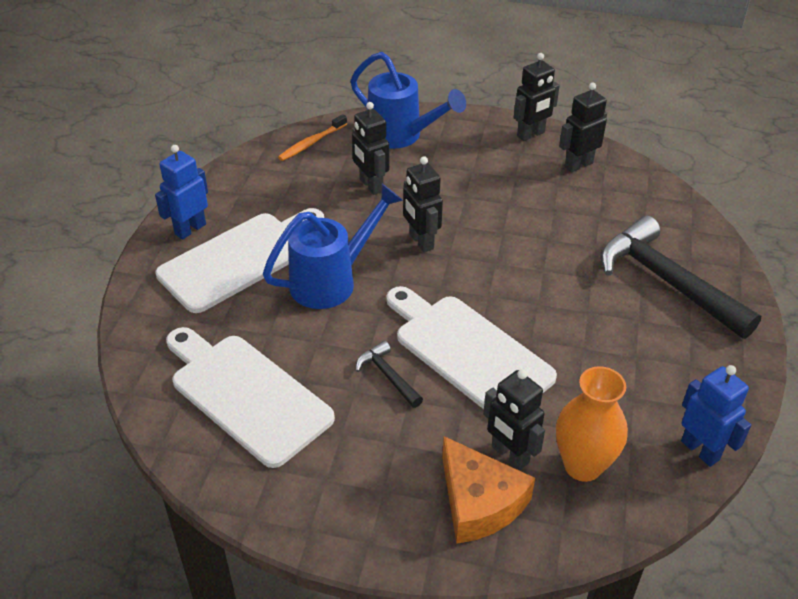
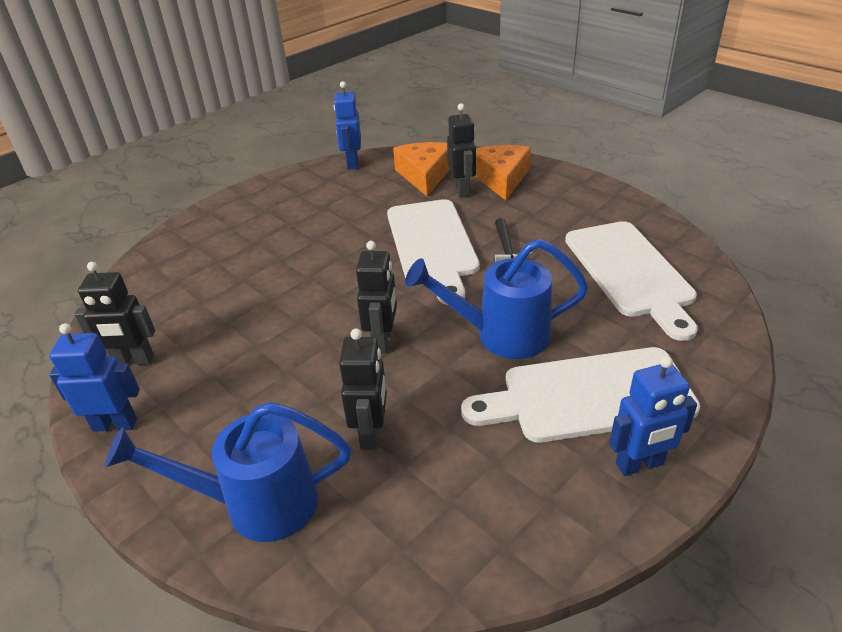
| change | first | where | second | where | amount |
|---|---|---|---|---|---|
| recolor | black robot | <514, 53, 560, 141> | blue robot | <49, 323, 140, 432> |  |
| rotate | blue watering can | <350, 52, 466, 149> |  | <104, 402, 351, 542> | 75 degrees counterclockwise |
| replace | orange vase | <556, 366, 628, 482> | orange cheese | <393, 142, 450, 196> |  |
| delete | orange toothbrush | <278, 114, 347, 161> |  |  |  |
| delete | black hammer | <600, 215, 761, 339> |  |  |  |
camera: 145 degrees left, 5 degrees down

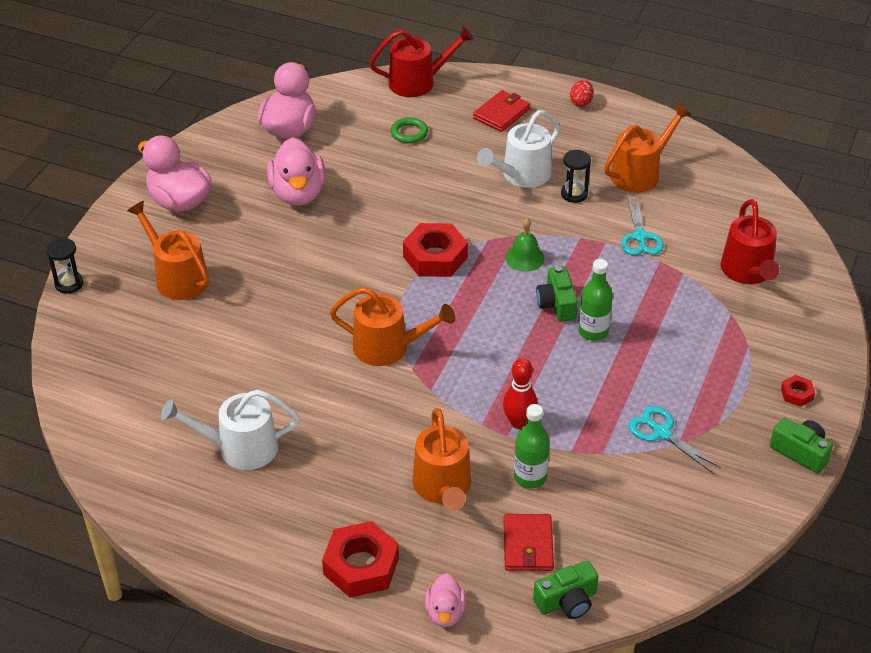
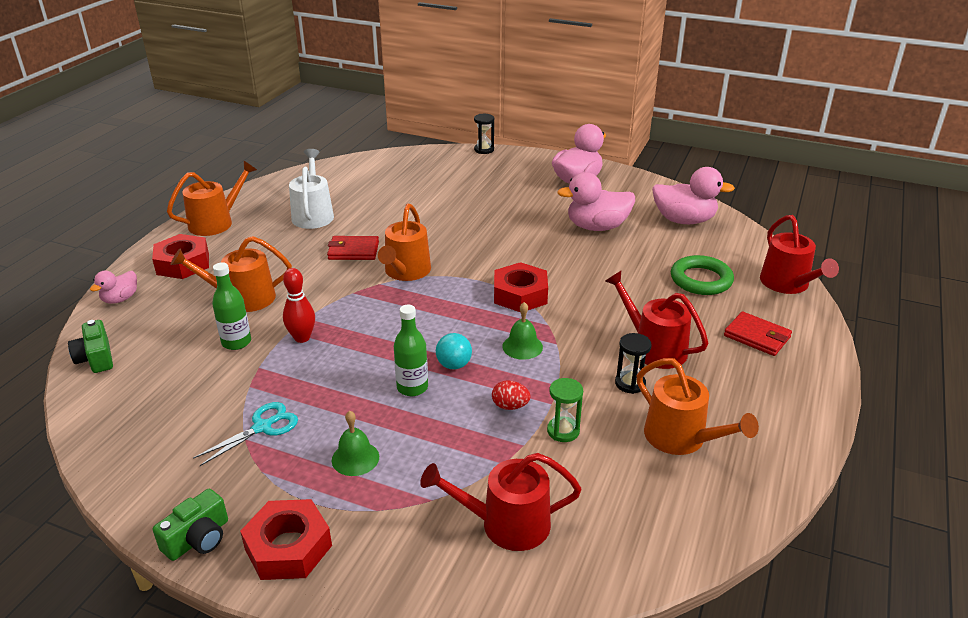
| change | first | where | second | where | amount |
|---|---|---|---|---|---|
| rotate | pink duck | <425, 573, 466, 627> |  | <90, 271, 137, 304> | 60 degrees counterclockwise |
| move | orange watering can | <127, 201, 209, 300> |  | <167, 161, 257, 236> |  |
| resize | red nut | <781, 375, 815, 407> |  | <240, 499, 332, 580> | x2.10 |
| move | red wallet | <503, 514, 554, 571> |  | <327, 236, 379, 260> |  |
| insert |  |  | green bell | <332, 411, 379, 476> |  |
| replace | green camera | <536, 266, 578, 322> | turquoise ball | <436, 333, 472, 369> |  |
| move | red egg | <570, 80, 594, 107> |  | <492, 380, 531, 410> |  |
| replace | turquoise scissors | <621, 196, 664, 255> | green hourglass | <547, 378, 583, 442> |  |
| recolor | white watering can | <477, 110, 560, 188> | red watering can | <605, 271, 709, 369> |  |
| resize | green ring | <391, 117, 428, 144> |  | <671, 255, 734, 295> | x1.65 |
camera: 90 degrees right, 10 degrees down

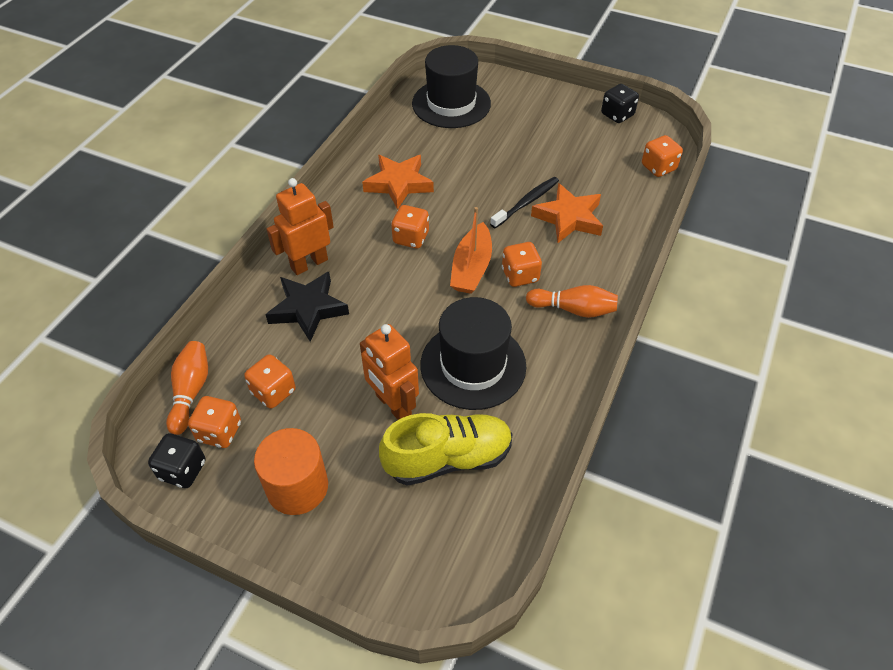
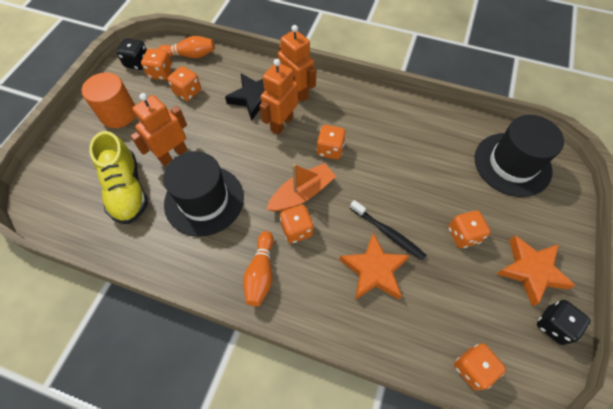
| change | first | where | second | where | amount |
|---|---|---|---|---|---|
| insert |  |  | orange robot | <259, 59, 298, 135> |  |
| rotate | orange boat | <450, 207, 492, 294> |  | <267, 163, 336, 211> | 135 degrees clockwise |
| insert |  |  | orange dice | <448, 210, 491, 248> |  |
| move | orange star | <362, 155, 434, 210> |  | <497, 235, 576, 306> |  |
camera: 85 degrees right, 10 degrees up

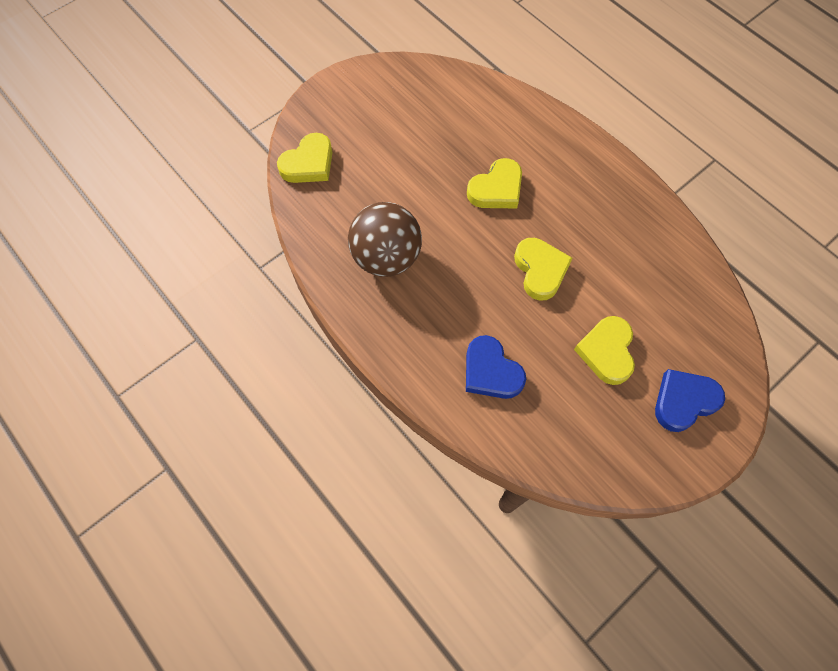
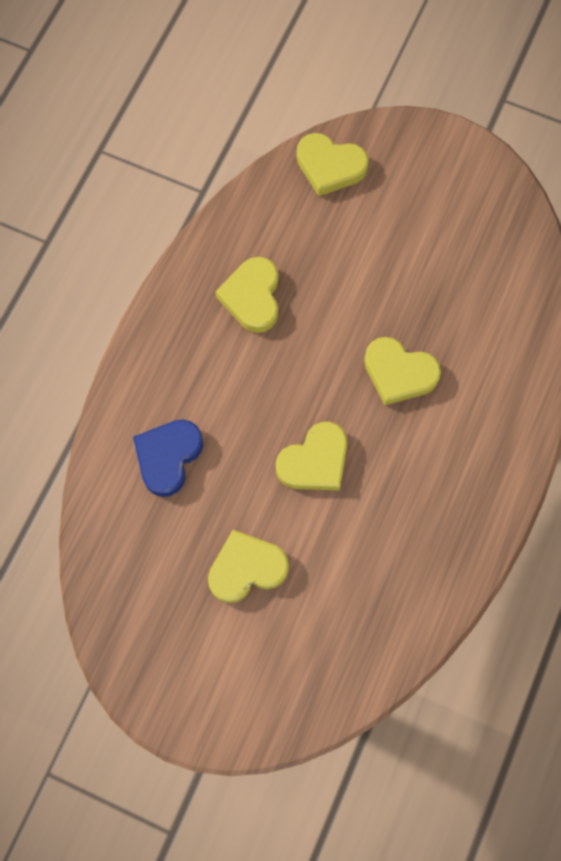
| change | first | where | second | where | amount |
|---|---|---|---|---|---|
| replace | brown ball | <348, 202, 422, 277> | yellow heart | <215, 257, 278, 333> |  |
| delete | blue heart | <655, 369, 725, 432> |  |  |  |
camera: 65 degrees right, 5 degrees up

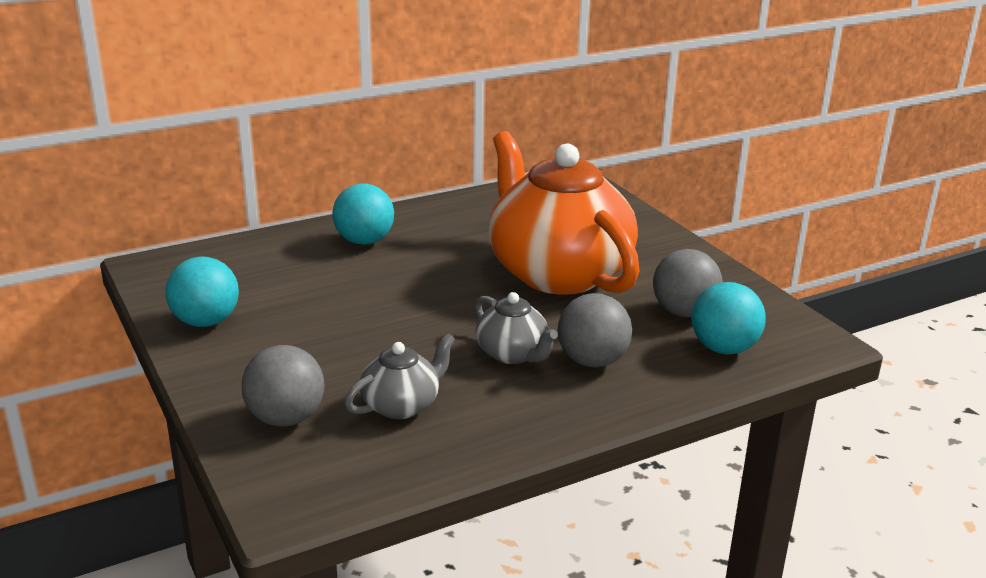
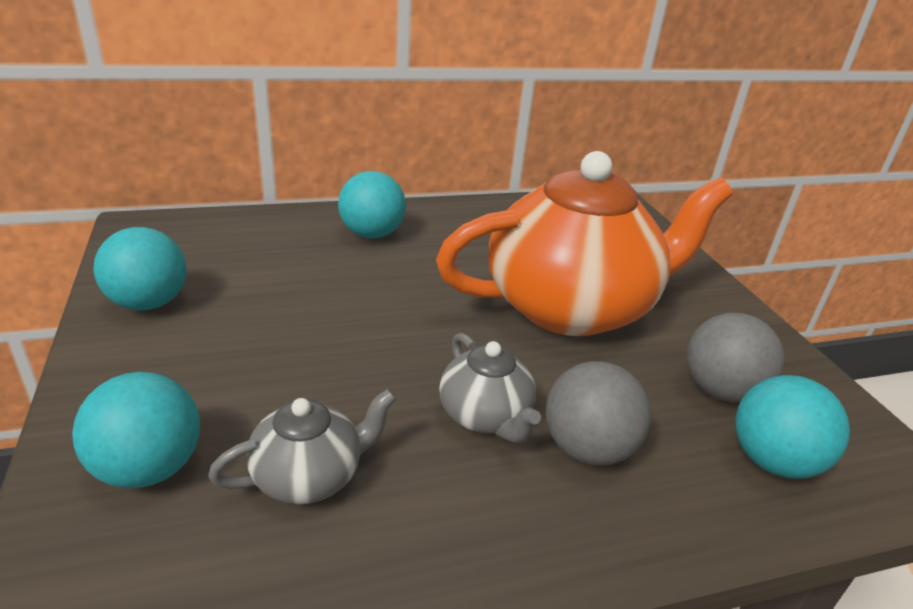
| change | first | where | second | where | amount |
|---|---|---|---|---|---|
| recolor | grey ball | <242, 345, 325, 427> | turquoise ball | <72, 372, 200, 488> |  |
| rotate | orange teapot | <489, 131, 639, 295> |  | <436, 151, 733, 336> | 90 degrees clockwise |
camera: 10 degrees right, 5 degrees up

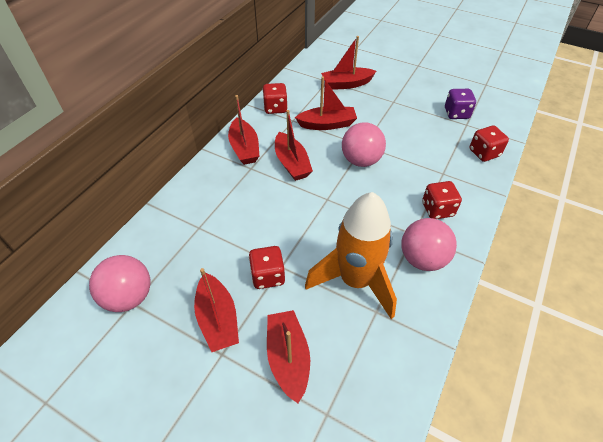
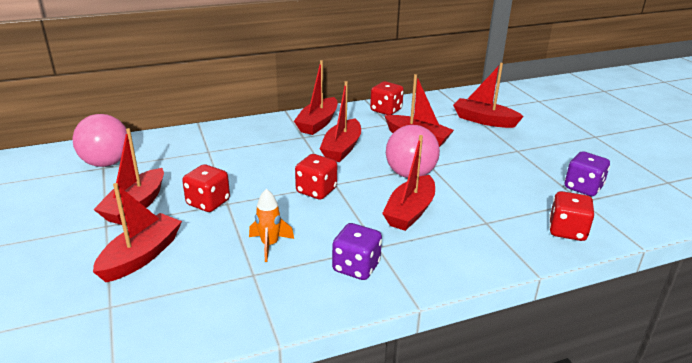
| change | first | where | second | where | amount |
|---|---|---|---|---|---|
| resize | orange rocket | <305, 192, 397, 319> |  | <249, 189, 294, 262> | x0.42 |
| move | red dice | <422, 181, 462, 219> |  | <295, 154, 337, 200> |  |
| replace | pink ball | <401, 218, 457, 271> | purple dice | <332, 223, 382, 280> |  |
| insert |  |  | red boat | <382, 135, 435, 231> |  |
camera: 40 degrees right, 20 degrees down

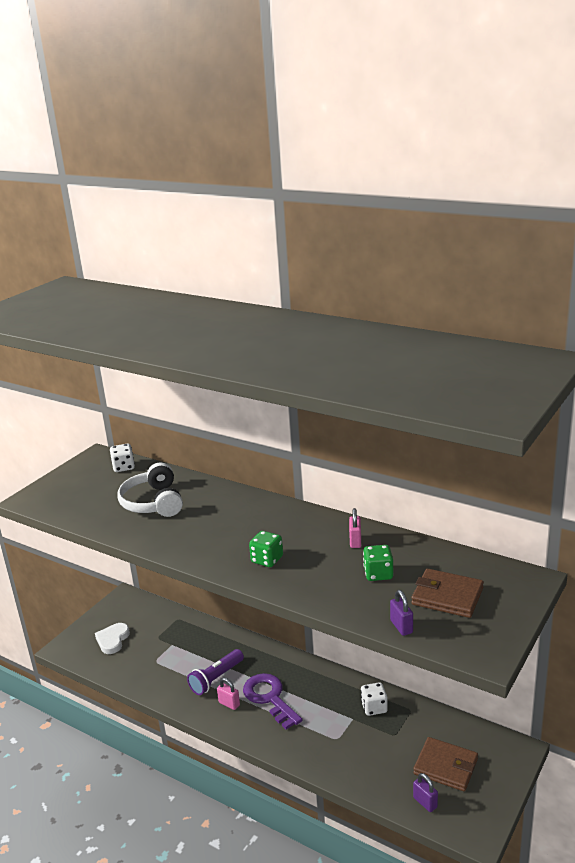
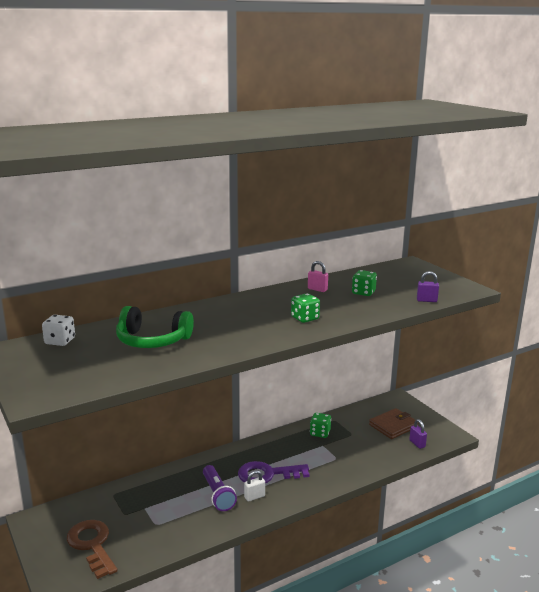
| change | first | where | second | where | amount |
|---|---|---|---|---|---|
| replace | white heart | <95, 623, 130, 654> | brown key | <67, 520, 118, 579> |  |
| recolor | white headphones | <117, 462, 183, 517> | green headphones | <116, 306, 194, 348> |  |
| recolor | pink padlock | <217, 678, 240, 710> | white padlock | <244, 470, 265, 502> |  |
| recolor | white dice | <361, 682, 388, 716> | green dice | <310, 413, 331, 438> |  |
| rotate | purple padlock | <413, 773, 438, 812> |  | <409, 419, 427, 449> | 75 degrees clockwise |
| delete | brown wallet | <412, 568, 484, 618> |  |  |  |
camera: 65 degrees left, 5 degrees down

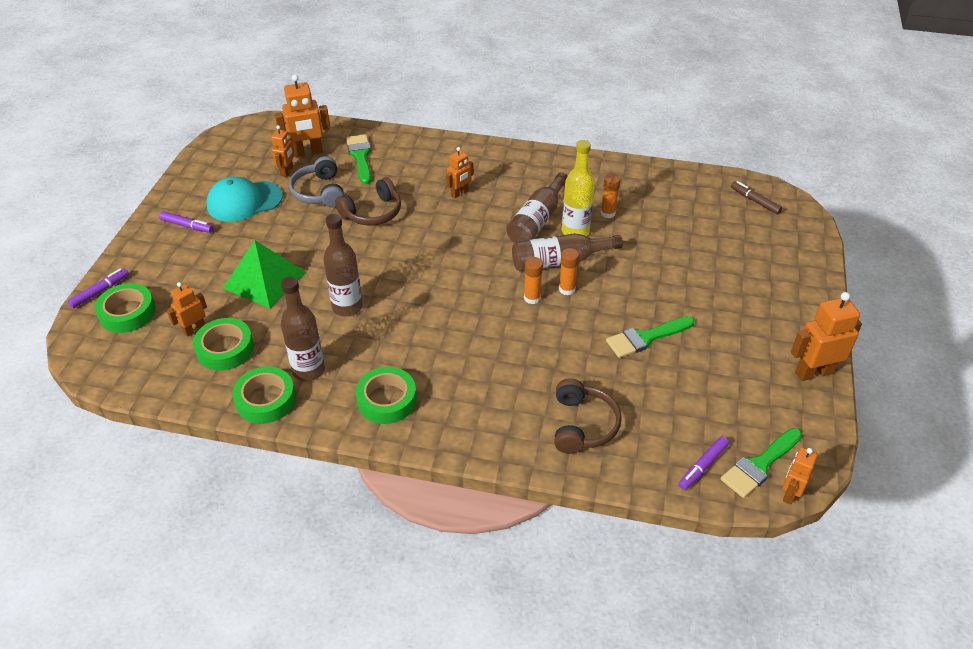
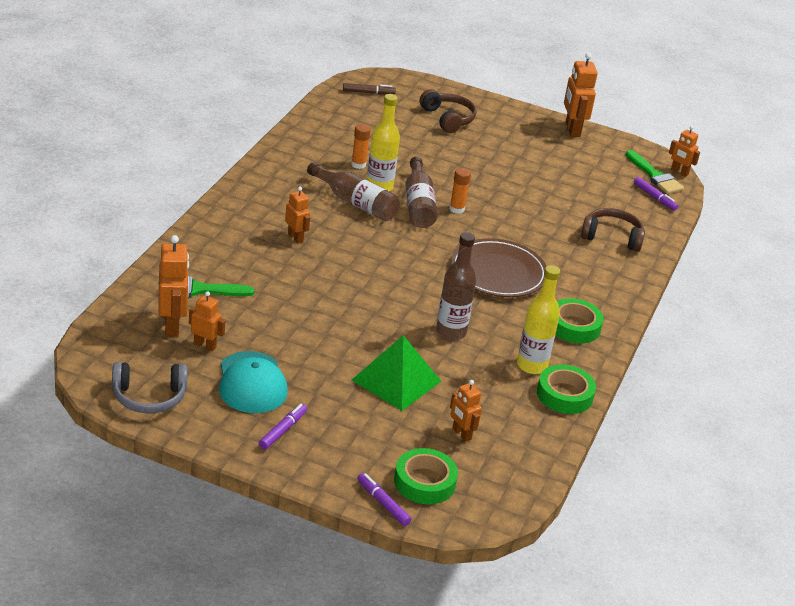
| change | first | where | second | where | amount |
|---|---|---|---|---|---|
| move | grey headphones | <289, 156, 344, 208> |  | <112, 362, 188, 413> |  |
| rotate | brown marker | <731, 181, 782, 214> |  | <343, 83, 396, 94> | 150 degrees counterclockwise |
| move | brown headphones | <335, 177, 401, 225> |  | <420, 89, 477, 133> |  |
| insert |  |  | brown plate | <451, 238, 547, 297> |  |
| recolor | brown bottle | <281, 277, 325, 381> | yellow bottle | <517, 265, 560, 374> |  |
| delete | green tape | <193, 318, 254, 371> |  |  |  |
| delete | orange glue stick | <524, 257, 543, 304> |  |  |  |
| delete | green brush | <606, 316, 695, 358> |  |  |  |
camera: 85 degrees left, 10 degrees down

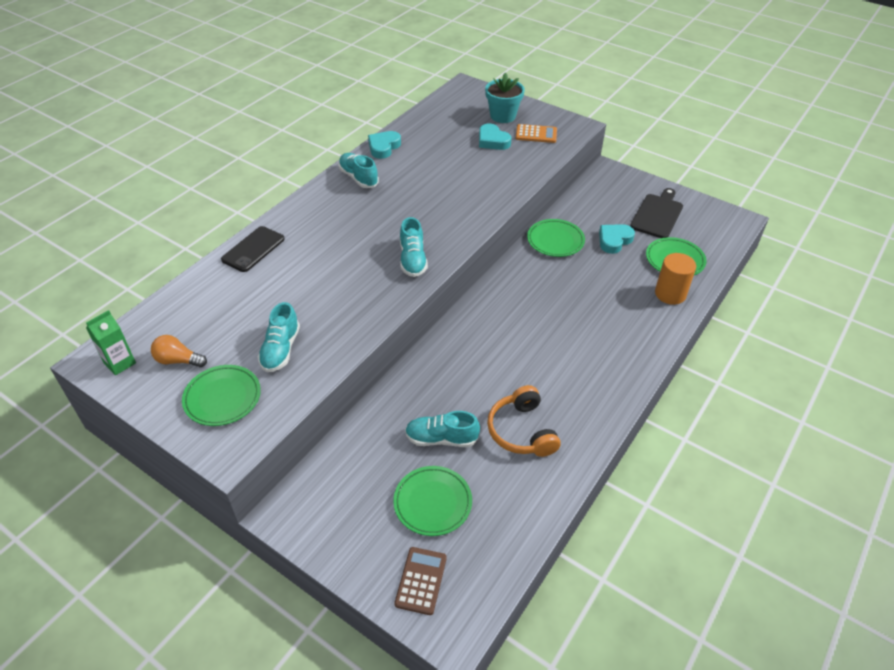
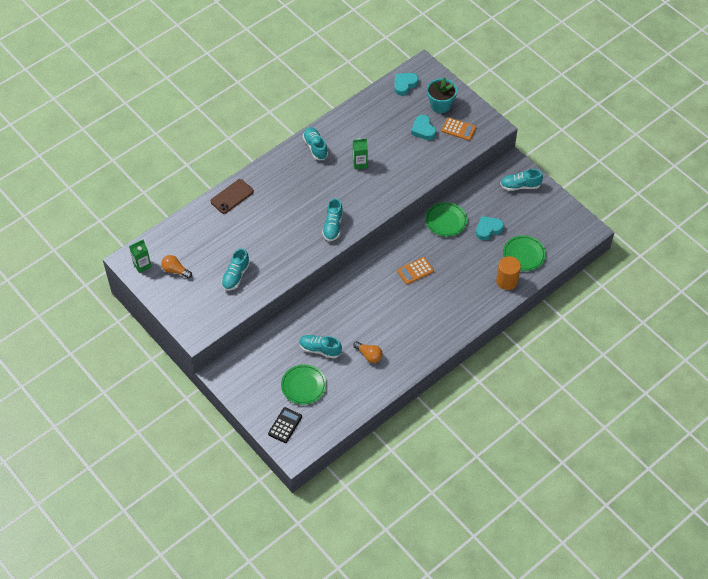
| change | first | where | second | where | amount |
|---|---|---|---|---|---|
| recolor | black phone | <221, 226, 285, 272> | brown phone | <210, 179, 254, 214> |  |
| recolor | brown calculator | <394, 547, 447, 615> | black calculator | <268, 407, 302, 443> |  |
| insert |  |  | green carton | <353, 138, 368, 169> |  |
| replace | orange headphones | <487, 385, 561, 457> | orange light bulb | <353, 341, 382, 363> |  |
| move | turquoise heart | <368, 131, 401, 159> |  | <394, 73, 419, 96> |  |
| insert |  |  | orange calculator | <397, 257, 434, 285> |  |
| insert |  |  | turquoise shoe | <500, 169, 543, 191> |  |
| delete | green plate | <182, 365, 261, 426> |  |  |  |
| delete | black cutting board | <630, 188, 683, 238> |  |  |  |
camera: 15 degrees right, 10 degrees up

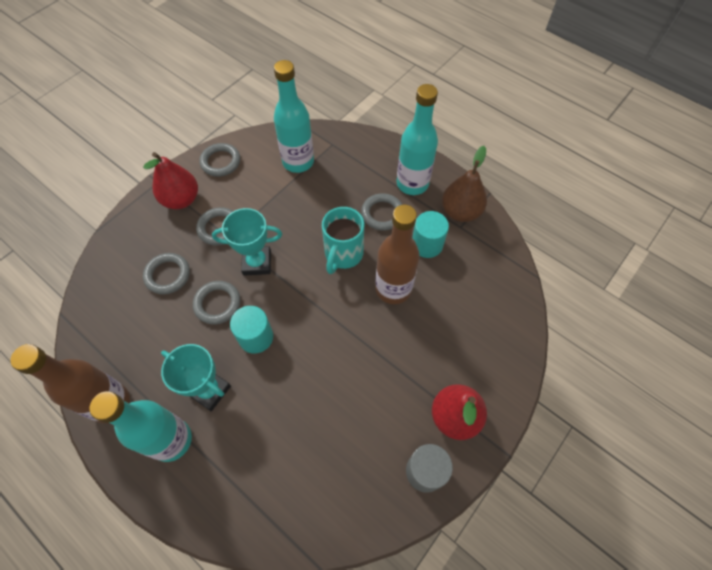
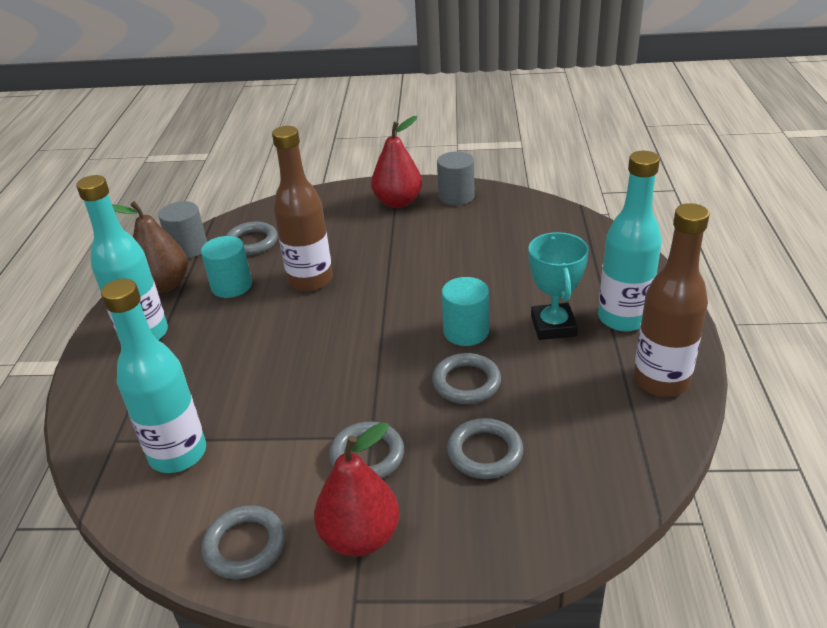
| change | first | where | second | where | amount |
|---|---|---|---|---|---|
| insert |  |  | grey cylinder | <158, 201, 207, 258> |  |
| move | grey ring | <361, 193, 402, 231> |  | <226, 222, 278, 256> |  |
| delete | turquoise trophy | <212, 208, 282, 276> |  |  |  |
| delete | turquoise mug | <322, 207, 364, 274> |  |  |  |
camera: 125 degrees left, 25 degrees down

